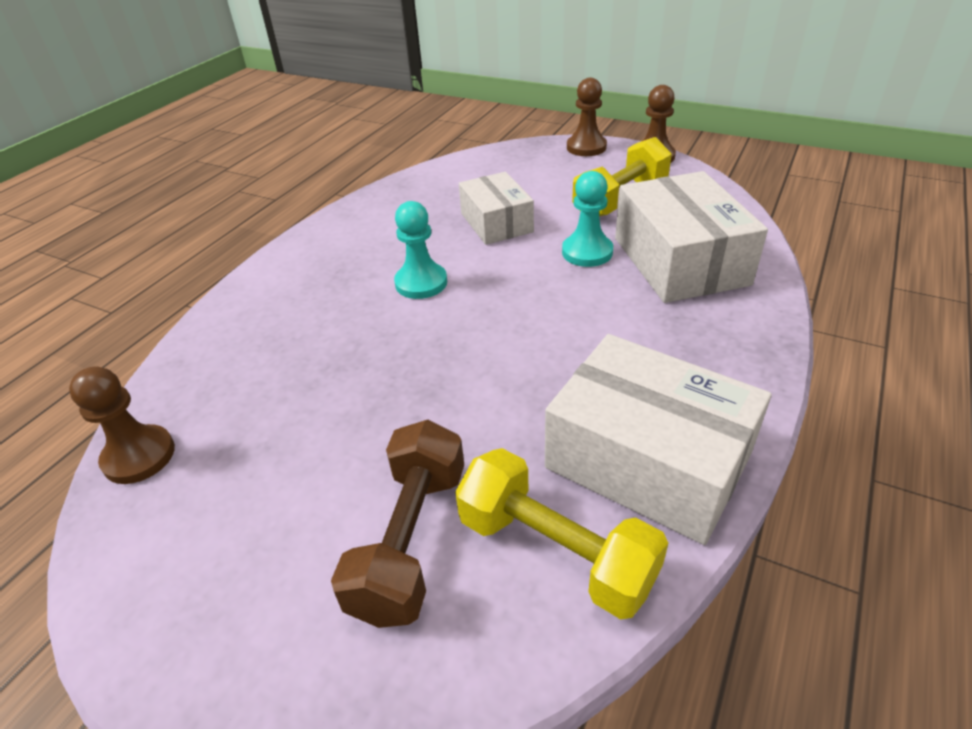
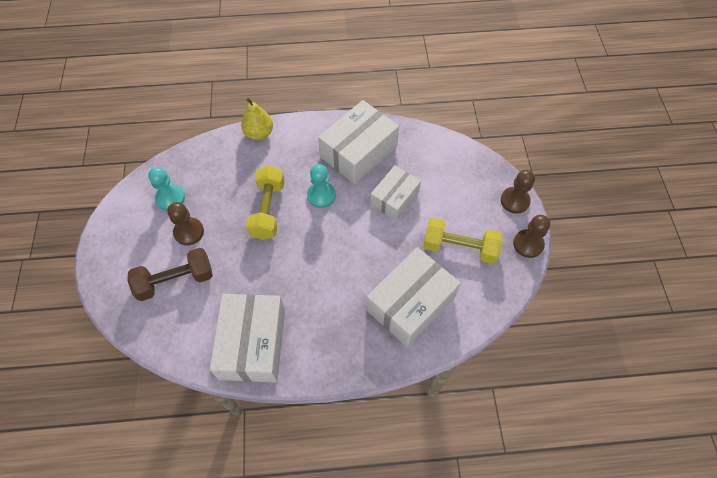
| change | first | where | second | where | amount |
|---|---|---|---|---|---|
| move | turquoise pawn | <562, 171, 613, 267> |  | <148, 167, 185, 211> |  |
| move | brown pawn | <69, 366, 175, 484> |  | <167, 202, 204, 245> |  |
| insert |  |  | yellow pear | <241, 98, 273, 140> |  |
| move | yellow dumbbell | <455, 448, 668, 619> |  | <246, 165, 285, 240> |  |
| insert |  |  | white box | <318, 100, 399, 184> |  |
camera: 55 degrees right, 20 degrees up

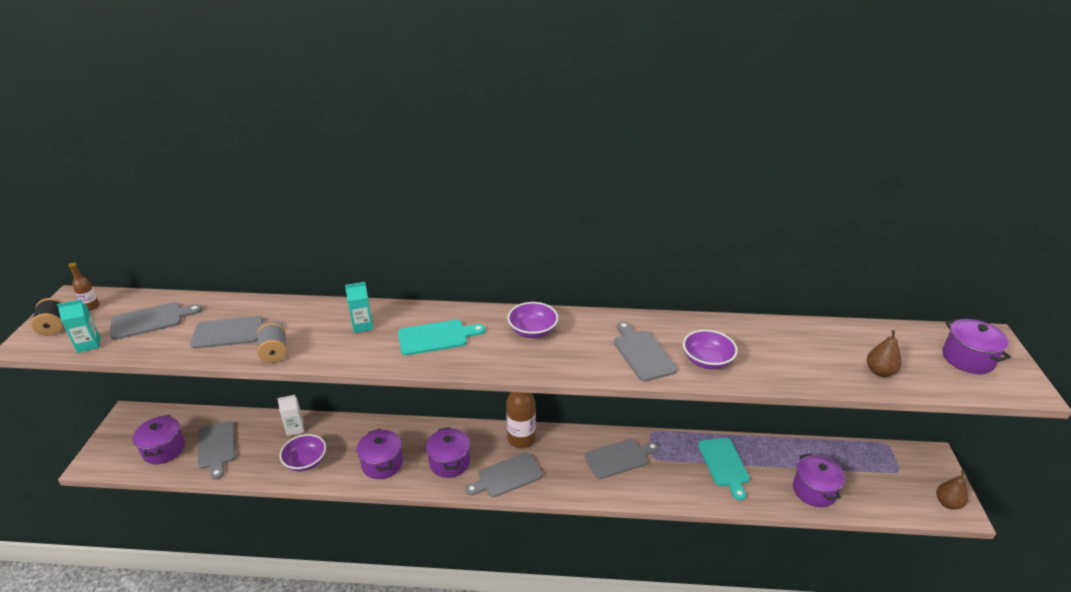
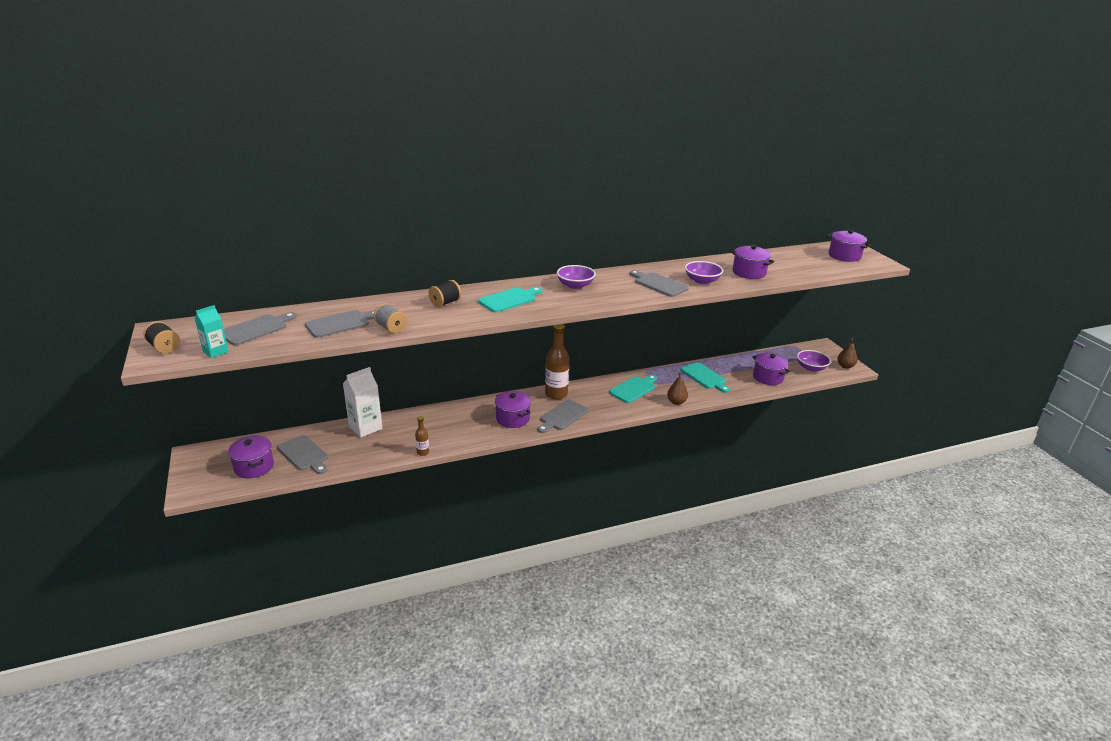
| change | first | where | second | where | amount |
|---|---|---|---|---|---|
| resize | white carton | <277, 395, 304, 436> |  | <343, 367, 382, 438> | x1.68 |
| move | brown bottle | <68, 263, 100, 311> |  | <415, 416, 429, 456> |  |
| replace | turquoise carton | <345, 282, 373, 333> | black spool | <429, 280, 461, 307> |  |
| recolor | grey cutting board | <585, 439, 659, 479> | turquoise cutting board | <609, 375, 657, 403> |  |
| move | brown pear | <867, 330, 902, 377> |  | <667, 373, 688, 405> |  |
| move | purple pot | <357, 429, 403, 479> |  | <730, 245, 774, 279> |  |
| move | purple bowl | <280, 434, 326, 472> |  | <797, 350, 831, 372> |  |
camera: 25 degrees left, 5 degrees down

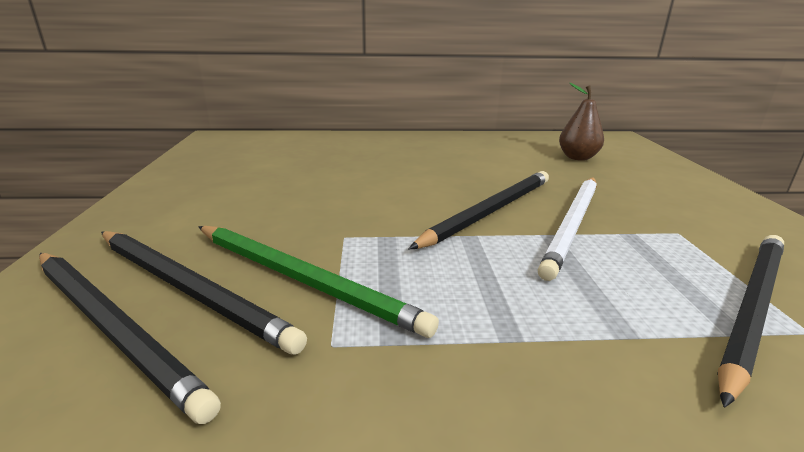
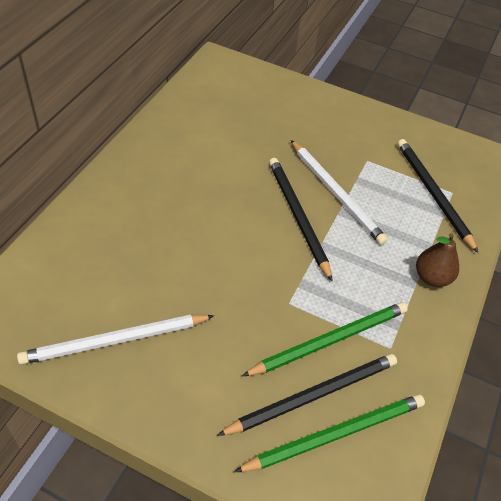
| change | first | where | second | where | amount |
|---|---|---|---|---|---|
| insert |  |  | white pencil | <17, 315, 214, 365> |  |
| recolor | black pencil | <39, 253, 221, 424> | green pencil | <234, 394, 425, 472> |  |
| move | brown pear | <559, 83, 604, 161> |  | <416, 233, 459, 287> |  |
camera: 65 degrees left, 25 degrees up

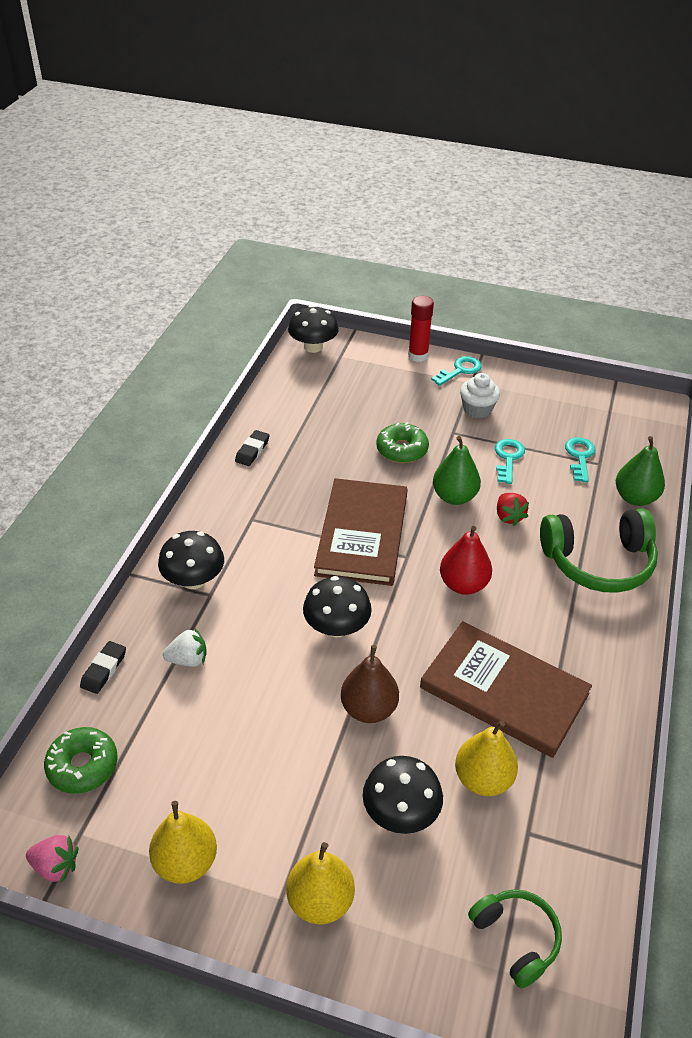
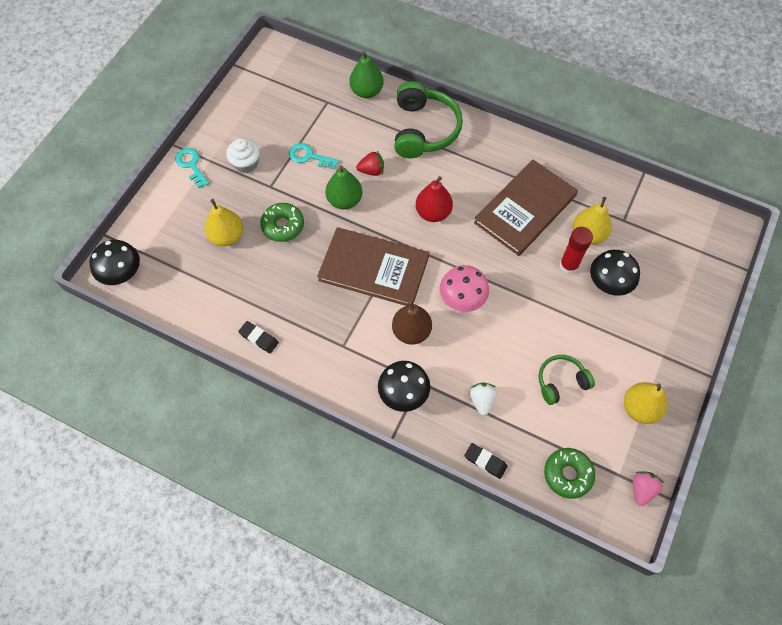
| change | first | where | second | where | amount |
|---|---|---|---|---|---|
| move | yellow pear | <286, 842, 355, 924> |  | <205, 199, 243, 246> |  |
| move | brown pear | <341, 645, 399, 723> |  | <392, 301, 432, 345> |  |
| recolor | black mushroom | <303, 576, 372, 637> | pink mushroom | <440, 265, 489, 312> |  |
| move | green headphones | <468, 889, 562, 988> |  | <539, 355, 595, 405> |  |
| move | red glue stick | <408, 296, 434, 362> |  | <559, 227, 593, 274> |  |
| delete | turquoise key | <565, 437, 596, 482> |  |  |  |
camera: 80 degrees left, 20 degrees up

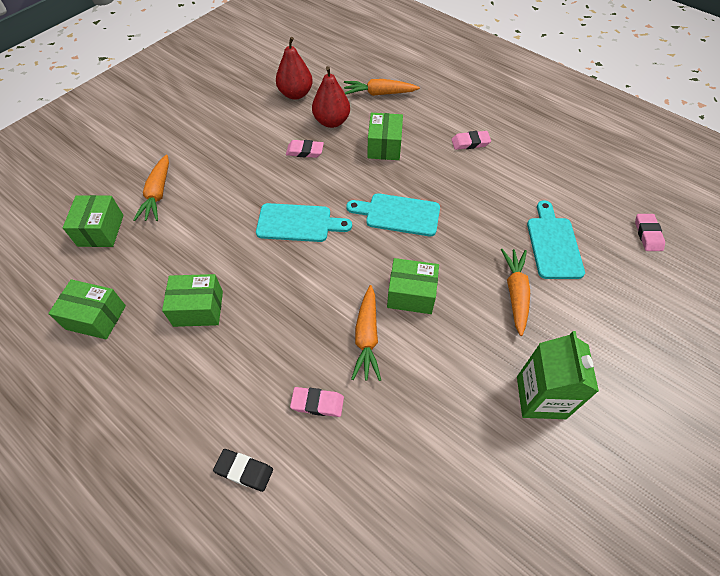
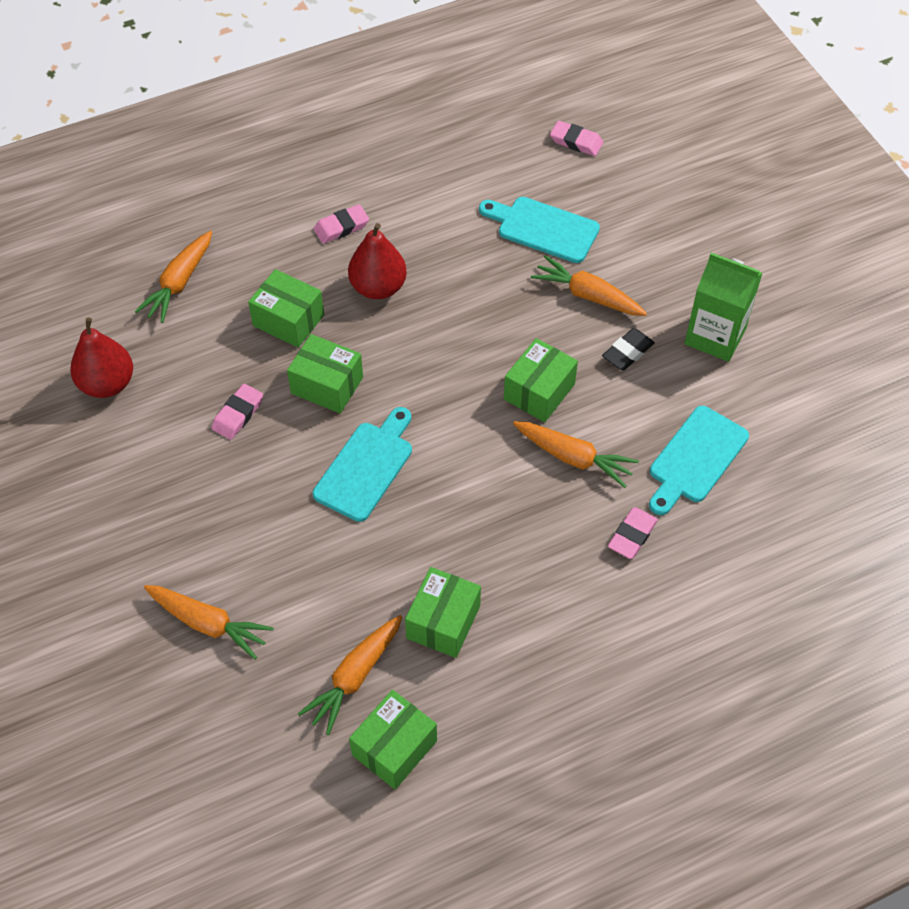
| change | first | where | second | where | amount |
|---|---|---|---|---|---|
| move | green box | <63, 195, 124, 247> |  | <287, 334, 363, 413> |  |
| insert |  |  | orange carrot | <298, 615, 402, 735> |  |
| rotate | pink eraser | <451, 131, 491, 150> |  | <314, 204, 369, 244> | 45 degrees clockwise |
| move | red pear | <312, 66, 350, 128> |  | <348, 223, 407, 299> |  |
| move | black eraser | <213, 449, 273, 492> |  | <602, 328, 655, 370> |  |
| move | turquoise cutting board | <347, 193, 440, 236> |  | <649, 406, 749, 515> |  |
camera: 65 degrees left, 0 degrees up

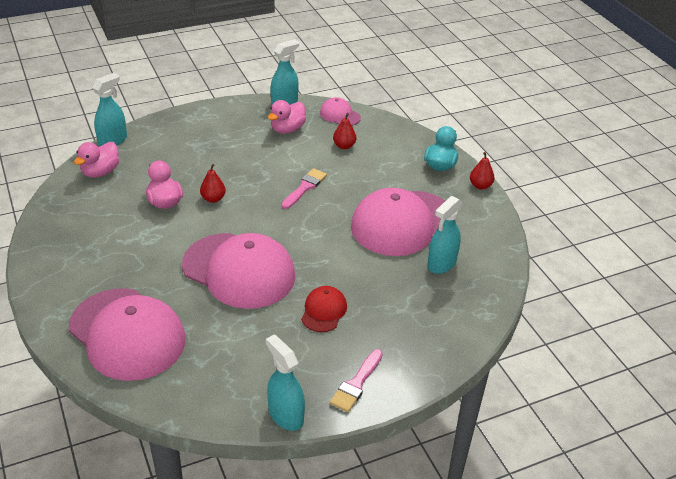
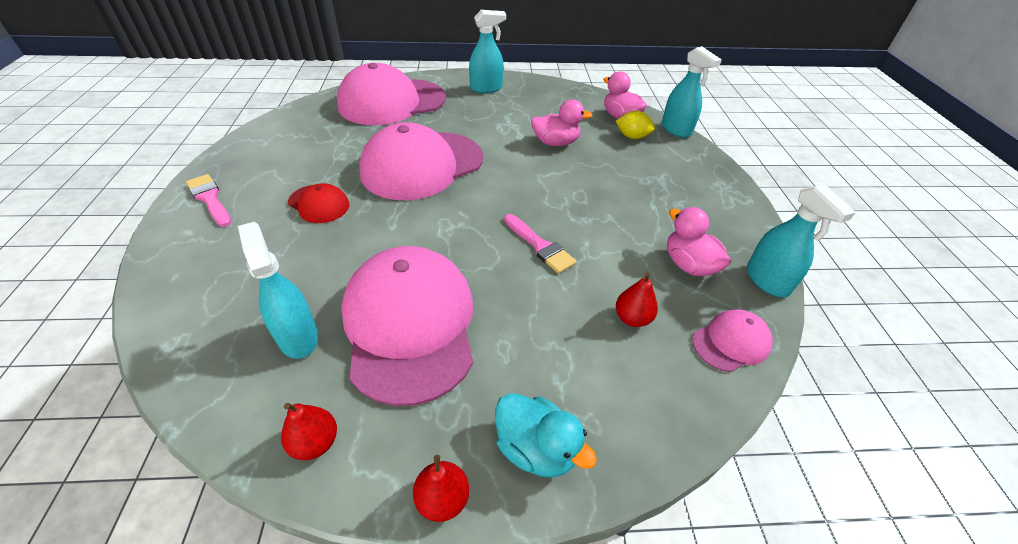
| change | first | where | second | where | amount |
|---|---|---|---|---|---|
| move | red pear | <200, 164, 226, 203> |  | <281, 403, 337, 460> |  |
| move | turquoise spray bottle | <266, 334, 305, 431> |  | <469, 10, 506, 93> |  |
| insert |  |  | yellow lemon | <616, 111, 655, 139> |  |
camera: 110 degrees right, 5 degrees up

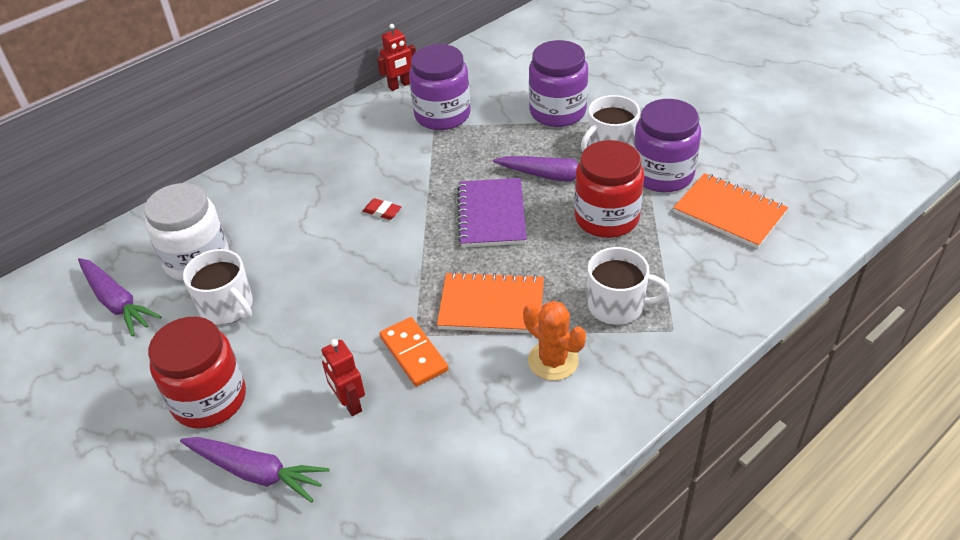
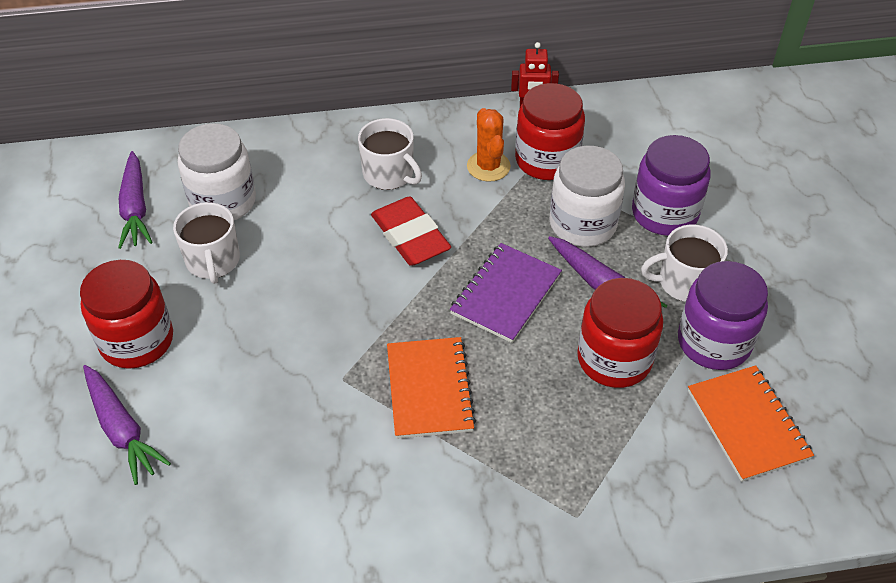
| change | first | where | second | where | amount |
|---|---|---|---|---|---|
| move | white mug | <588, 247, 670, 325> |  | <358, 118, 422, 190> |  |
| resize | red eraser | <363, 198, 401, 220> |  | <371, 196, 451, 266> | x2.31 |
| rotate | orange notebook | <437, 271, 544, 333> |  | <387, 337, 476, 439> | 45 degrees clockwise |
| move | orange cactus | <523, 301, 586, 381> |  | <467, 108, 511, 182> |  |
| recolor | purple jar | <409, 44, 470, 130> | red jar | <515, 83, 585, 180> |  |
| insert |  |  | white jar | <550, 146, 625, 247> |  |
| delete | red robot | <321, 339, 365, 416> |  |  |  |
| delete | orange domino | <379, 317, 449, 387> |  |  |  |
camera: 30 degrees right, 5 degrees up

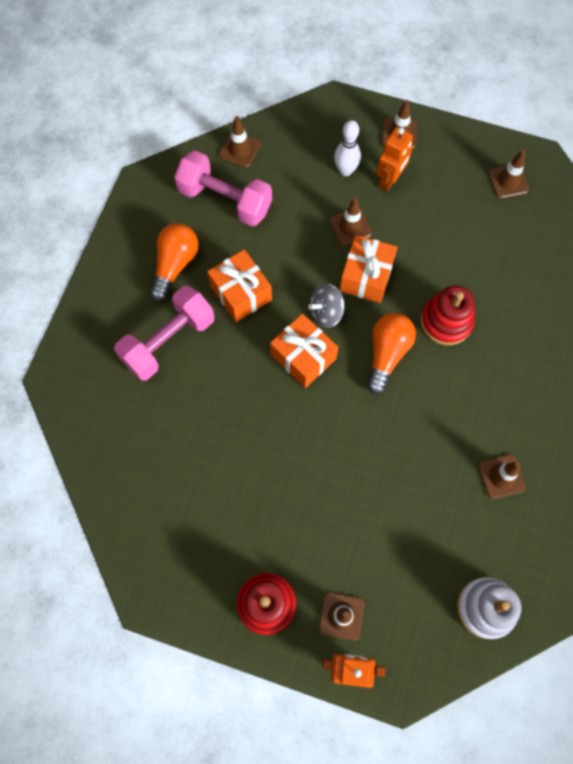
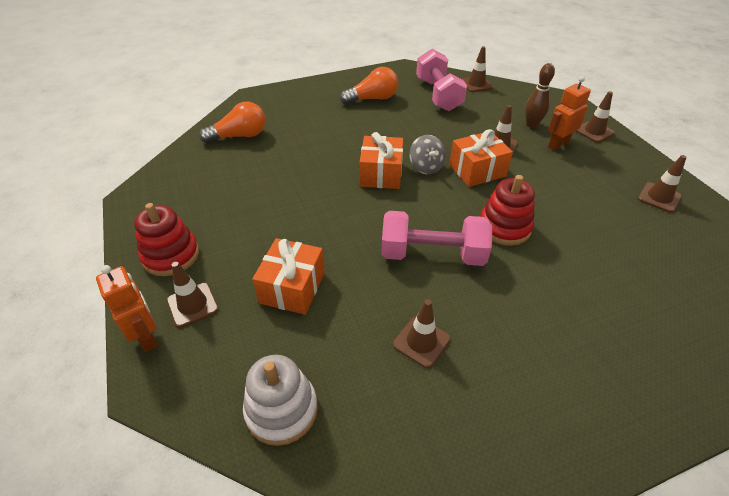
| change | first | where | second | where | amount |
|---|---|---|---|---|---|
| move | orange light bulb | <367, 313, 416, 395> |  | <199, 102, 265, 143> |  |
| move | orange gift | <207, 249, 272, 322> |  | <252, 238, 325, 315> |  |
| move | pink dumbbell | <114, 286, 214, 381> |  | <381, 211, 492, 266> |  |
| rotate | grey spinning top | <308, 283, 345, 328> |  | <409, 135, 446, 175> | 135 degrees counterclockwise |
| recolor | white bowling pin | <334, 120, 361, 176> | brown bowling pin | <525, 63, 555, 128> |  |
| rotate | orange robot | <376, 127, 413, 191> |  | <548, 76, 591, 151> | 150 degrees clockwise |
camera: 50 degrees right, 25 degrees down

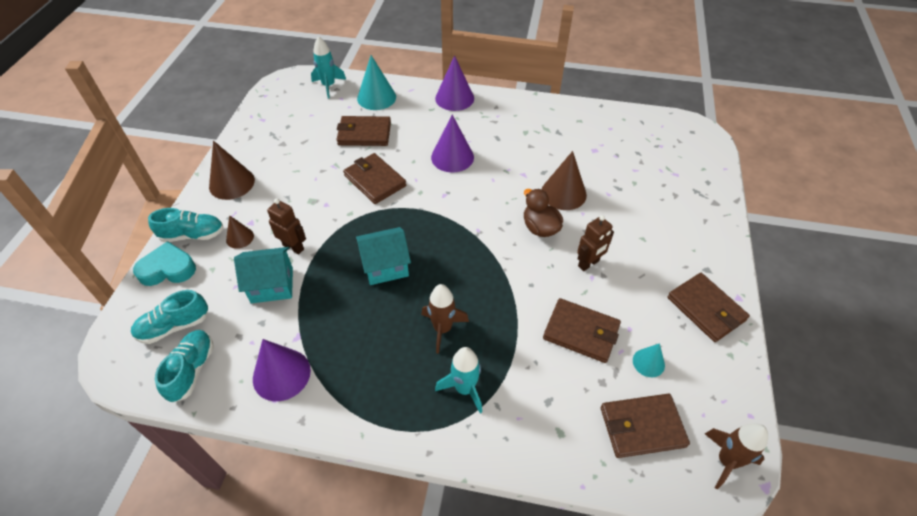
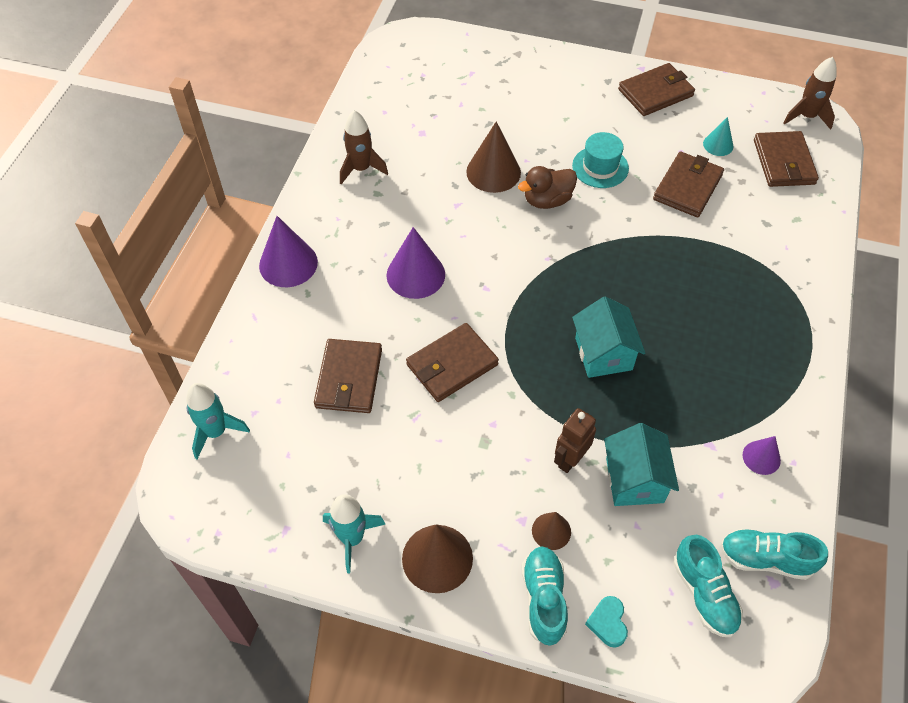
| change | first | where | second | where | amount |
|---|---|---|---|---|---|
| move | turquoise rocket | <435, 347, 482, 413> |  | <323, 495, 385, 573> |  |
| move | brown rocket | <421, 284, 469, 354> |  | <340, 110, 388, 185> |  |
| replace | brown robot | <577, 215, 614, 271> | turquoise hat | <572, 132, 629, 188> |  |
| resize | turquoise heart | <133, 241, 196, 286> |  | <585, 596, 628, 648> | x0.60 |
| resize | purple cone | <253, 339, 311, 401> |  | <743, 436, 781, 475> | x0.56 |
| delete | turquoise cone | <357, 55, 396, 110> |  |  |  |
camera: 85 degrees left, 5 degrees up

